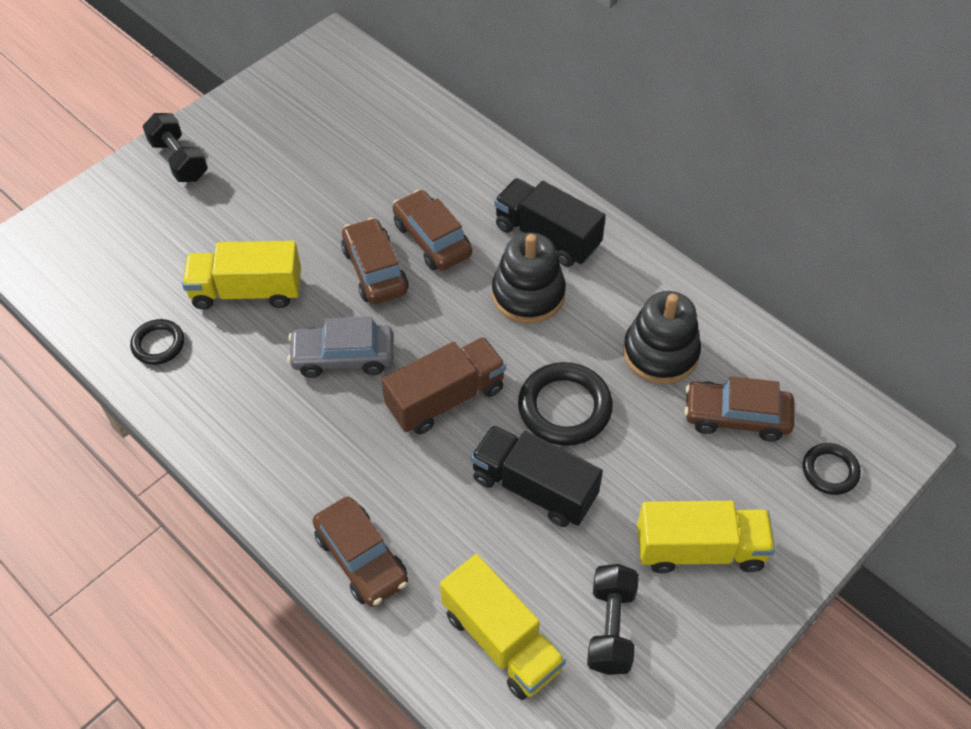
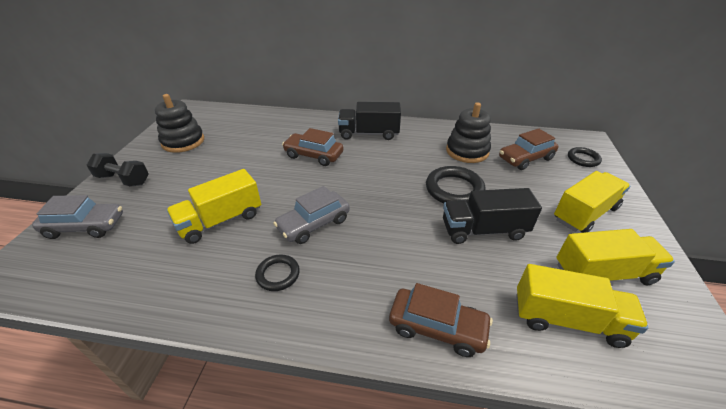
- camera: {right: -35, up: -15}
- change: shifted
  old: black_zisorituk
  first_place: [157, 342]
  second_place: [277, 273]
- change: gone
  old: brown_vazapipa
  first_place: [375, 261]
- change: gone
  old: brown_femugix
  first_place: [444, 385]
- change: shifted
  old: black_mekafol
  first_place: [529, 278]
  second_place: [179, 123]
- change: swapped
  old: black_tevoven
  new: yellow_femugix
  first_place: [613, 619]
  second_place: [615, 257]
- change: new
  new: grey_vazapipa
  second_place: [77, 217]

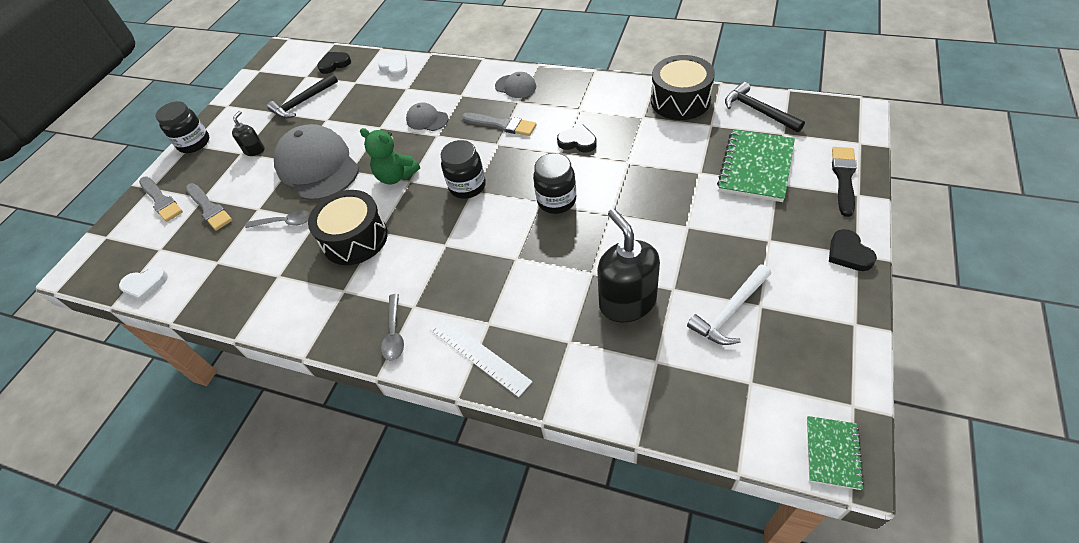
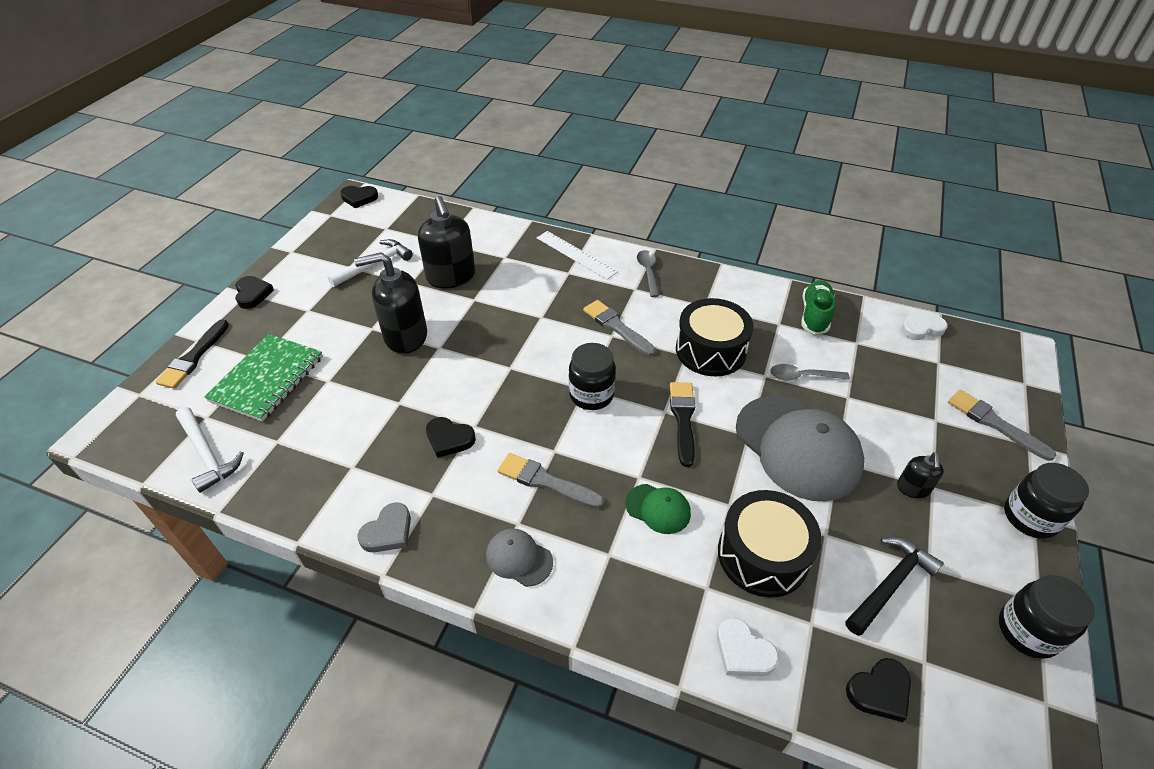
- camera: {right: 175, up: -5}
- change: shifted
  old: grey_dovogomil
  first_place: [209, 207]
  second_place: [619, 328]
- change: swapped
  old: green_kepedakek
  new: black_dovogomil
  first_place: [390, 156]
  second_place: [682, 424]
- change: repainted
  old: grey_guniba
  new: green_guniba
  first_place: [427, 116]
  second_place: [658, 509]
- change: shifted
  old: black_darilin
  first_place: [554, 183]
  second_place: [1047, 617]
- change: shifted
  old: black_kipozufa
  first_place: [683, 87]
  second_place: [770, 544]
- change: repainted
  old: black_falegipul
  new: white_falegipul
  first_place: [765, 107]
  second_place: [210, 450]
- change: swapped
  old: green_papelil
  new: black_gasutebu
  first_place: [835, 453]
  second_place: [359, 197]
- change: new
  new: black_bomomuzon
  second_place: [390, 303]
- change: new
  new: grey_gasutebu
  second_place: [384, 527]
- change: new
  new: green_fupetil
  second_place: [818, 307]

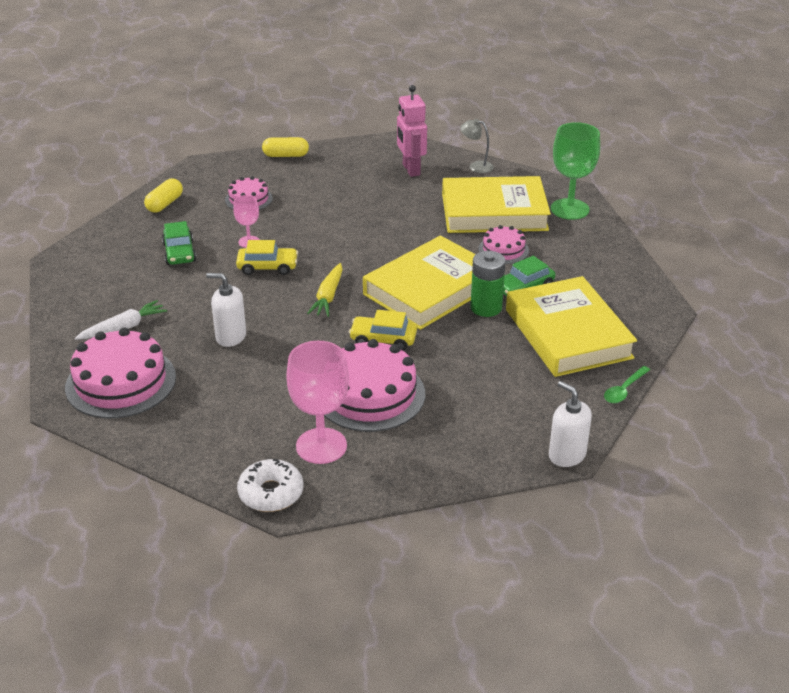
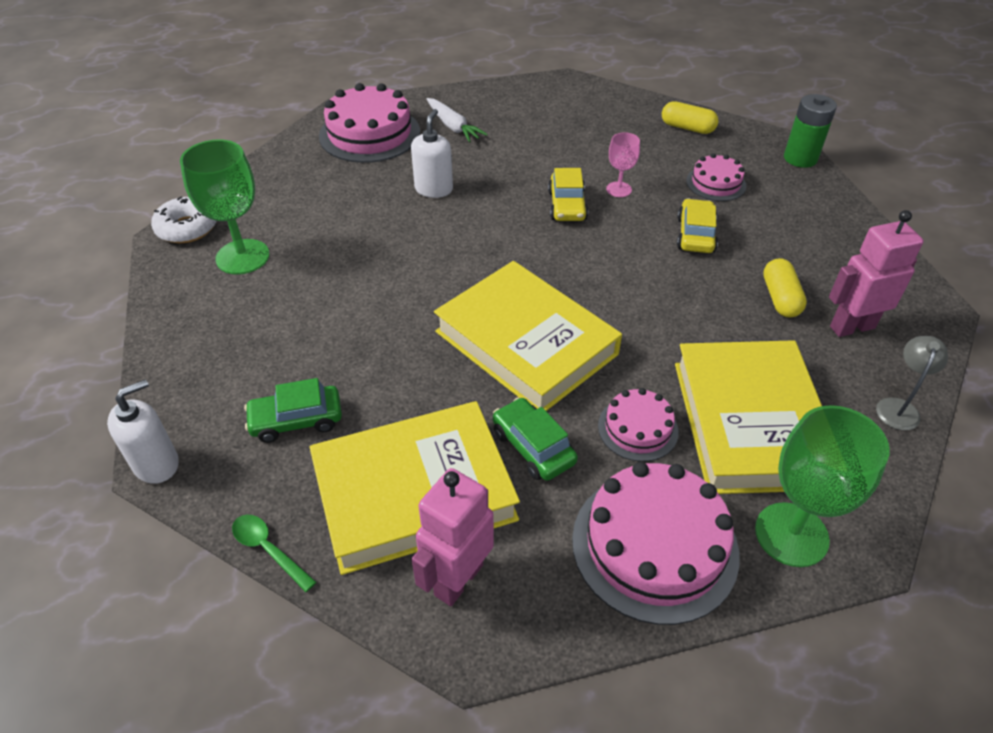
- camera: {right: 90, up: 10}
- change: shifted
  old: green_vazapipa
  first_place: [179, 243]
  second_place: [293, 410]
- change: shifted
  old: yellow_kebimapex
  first_place: [285, 147]
  second_place: [785, 287]
- change: repainted
  old: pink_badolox
  new: green_badolox
  first_place: [317, 402]
  second_place: [224, 207]
- change: gone
  old: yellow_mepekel
  first_place: [325, 290]
- change: shifted
  old: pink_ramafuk
  first_place: [374, 385]
  second_place: [656, 543]
- change: shifted
  old: yellow_vazapipa
  first_place: [383, 330]
  second_place: [697, 226]
- change: shifted
  old: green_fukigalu
  first_place: [488, 284]
  second_place: [810, 131]
- change: new
  new: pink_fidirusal
  second_place: [453, 537]

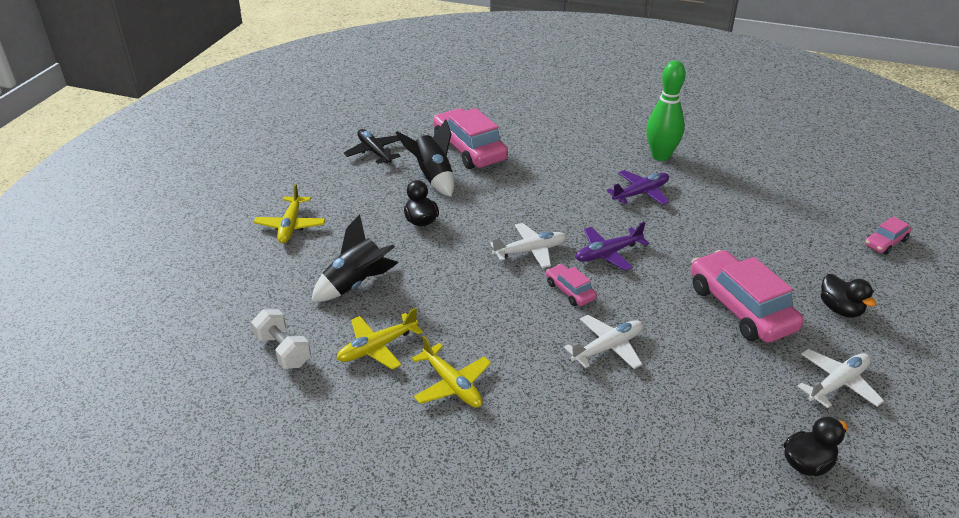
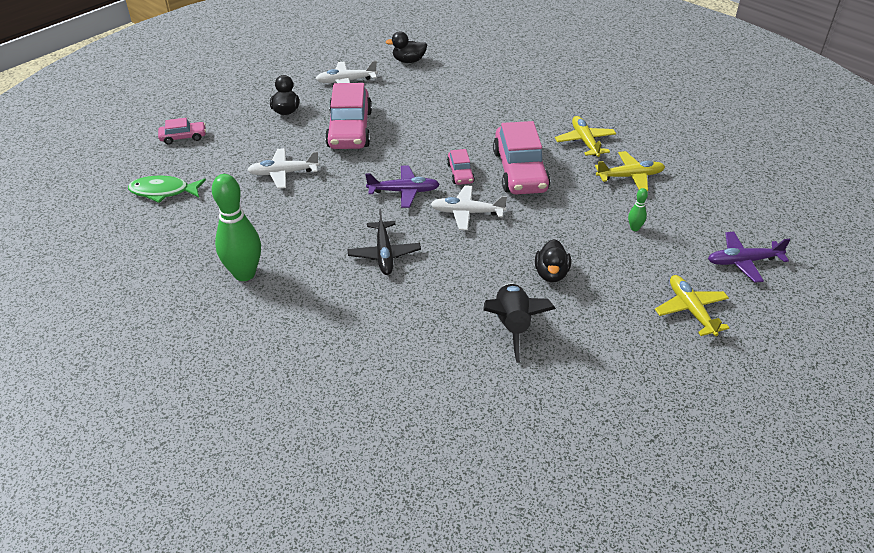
- camera: {right: -155, up: 5}
- change: gone
  old: white_tevoven
  first_place: [281, 339]
- change: rotated
  old: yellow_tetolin
  first_place: [290, 213]
  second_place: [692, 305]
  degrees: -45
- change: swapped
  old: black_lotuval
  new: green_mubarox
  first_place: [354, 258]
  second_place: [638, 209]
- change: shifted
  old: black_tetolin
  first_place: [372, 146]
  second_place: [384, 242]
- change: shifted
  old: pink_vazapipa
  first_place: [470, 138]
  second_place: [521, 157]
- change: shifted
  old: white_tetolin
  first_place: [603, 342]
  second_place: [283, 168]
- change: shifted
  old: purple_tetolin
  first_place: [637, 187]
  second_place: [749, 257]
- change: new
  new: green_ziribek
  second_place: [167, 189]

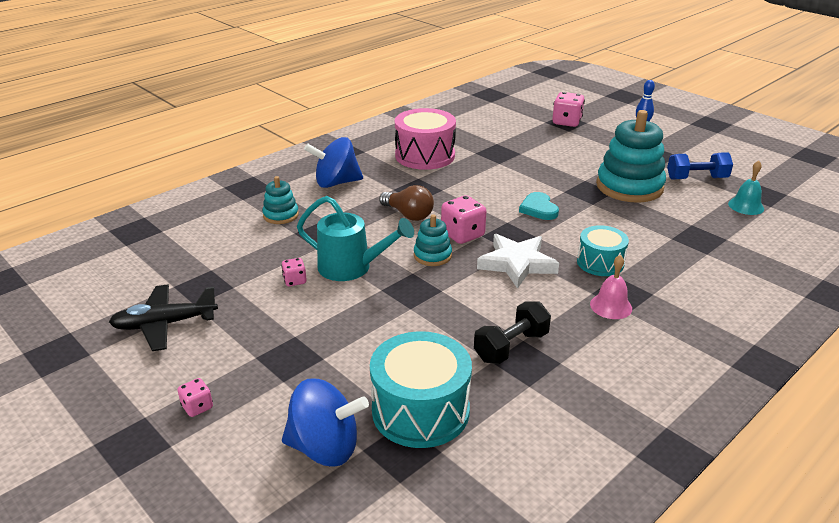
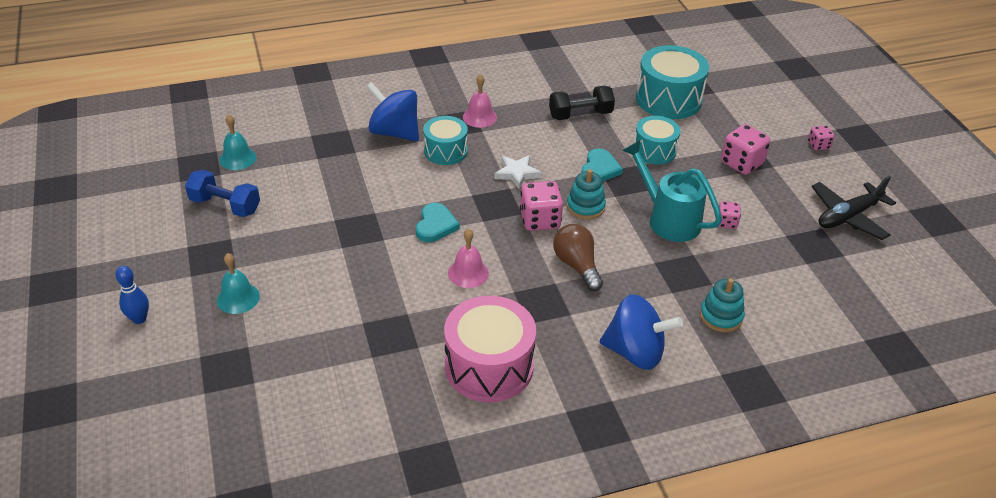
- camera: {right: -155, up: 10}
- change: rotated
  old: black_tetolin
  first_place: [163, 317]
  second_place: [853, 208]
  degrees: 135
- change: shifted
  old: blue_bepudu
  first_place: [325, 422]
  second_place: [392, 111]
- change: scaled
  old: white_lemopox
  first_place: [518, 261]
  second_place: [518, 172]
  factor: 0.61
- change: shifted
  old: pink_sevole
  first_place: [568, 109]
  second_place: [745, 149]
- change: gone
  old: turquoise_mekafol
  first_place: [631, 156]
- change: new
  new: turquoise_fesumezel
  second_place: [238, 283]
- change: new
  new: pink_fesumezel
  second_place: [468, 258]
- change: new
  new: turquoise_gasutebu
  second_place: [602, 165]
- change: new
  new: turquoise_kipozufa
  second_place: [657, 140]

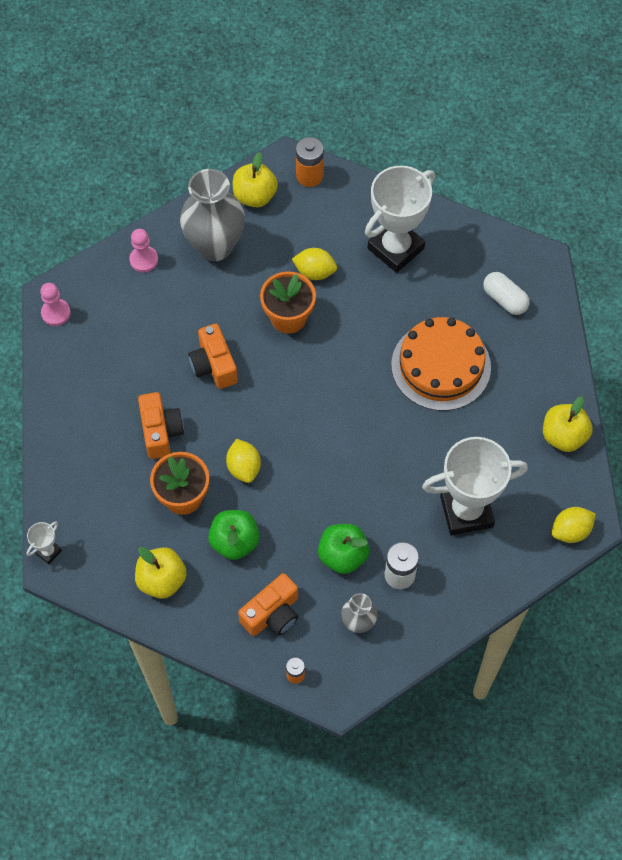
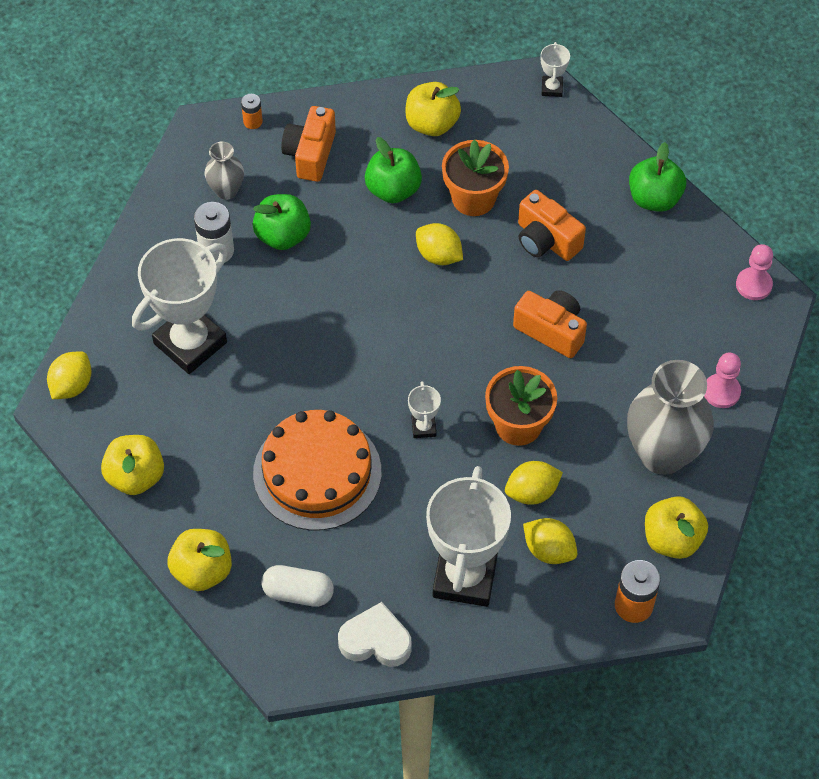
- camera: {right: 145, up: -5}
- change: new
  new: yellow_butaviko
  second_place: [200, 560]
- change: new
  new: white_gasutebu
  second_place: [375, 634]
- change: new
  new: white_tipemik
  second_place: [424, 409]
- change: new
  new: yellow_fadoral
  second_place: [550, 541]
- change: new
  new: green_butaviko
  second_place: [657, 177]

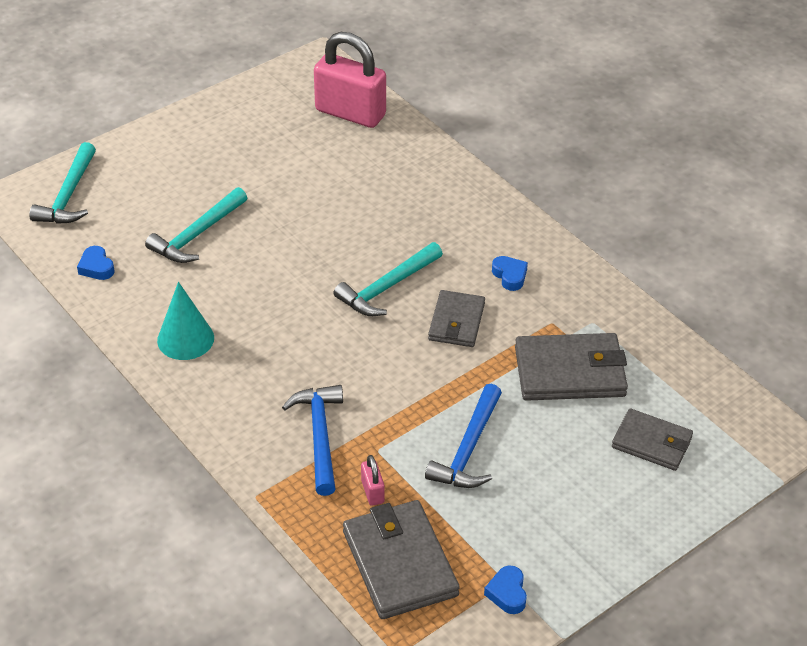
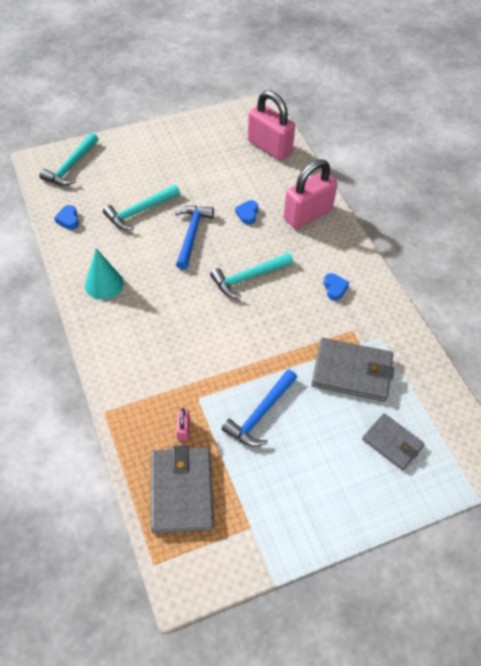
- camera: {right: 15, up: 10}
- change: shifted
  old: blue_falegipul
  first_place: [312, 440]
  second_place: [194, 238]
- change: gone
  old: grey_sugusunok
  first_place: [456, 318]
- change: shifted
  old: blue_gasutebu
  first_place: [505, 589]
  second_place: [246, 212]
- change: new
  new: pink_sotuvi
  second_place: [310, 194]

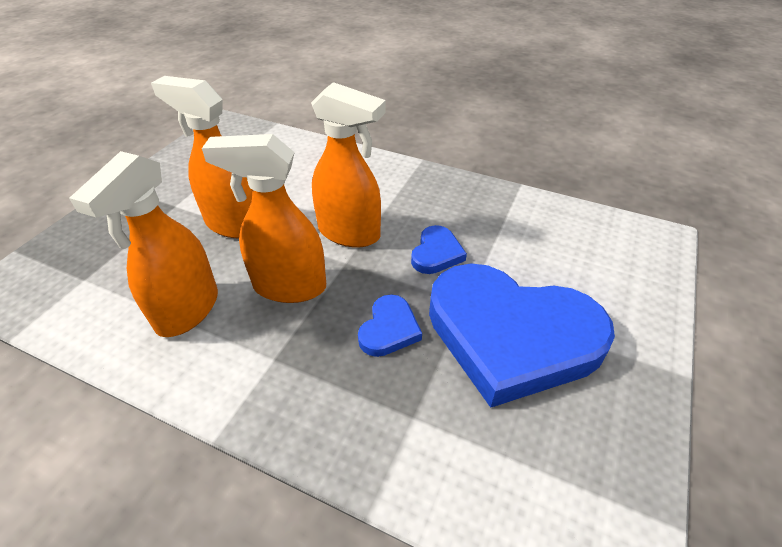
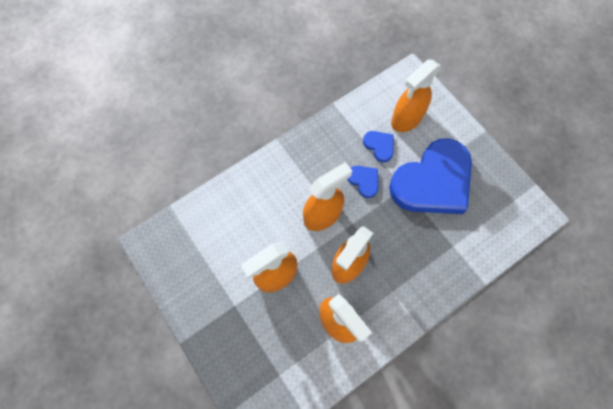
- camera: {right: -60, up: 25}
- change: shifted
  old: blue_gasutebu
  first_place: [390, 326]
  second_place: [378, 147]
- change: new
  new: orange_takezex
  second_place: [416, 95]

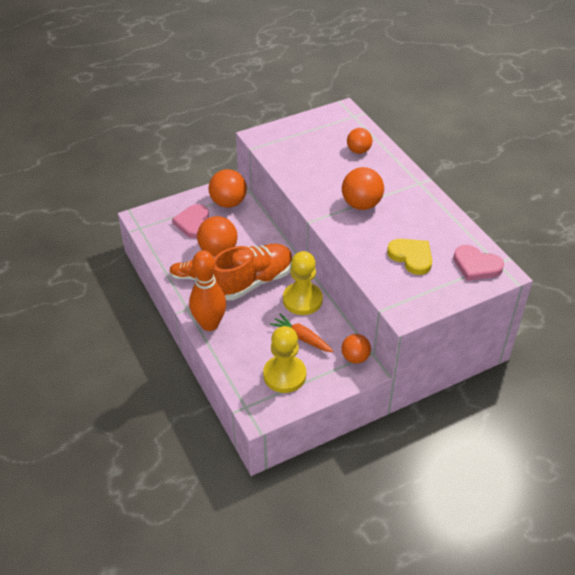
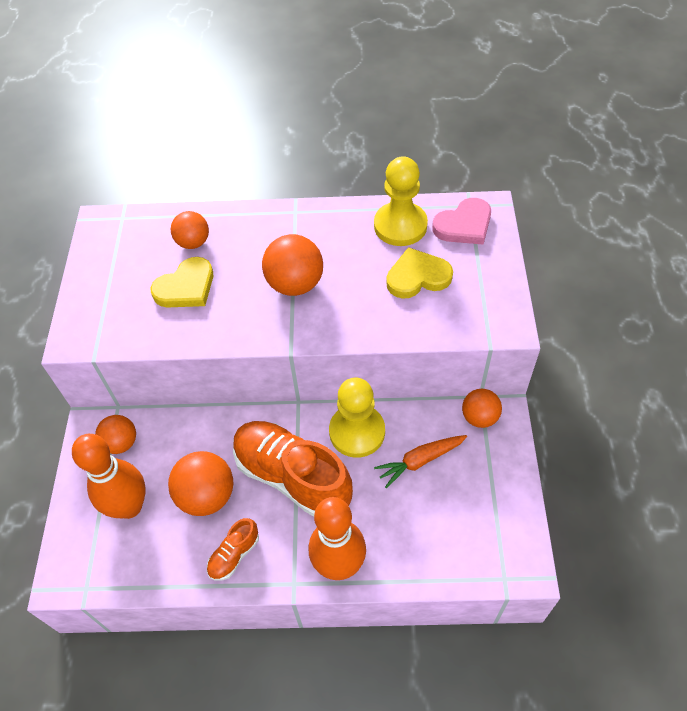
- camera: {right: -60, up: 10}
- change: swapped
  old: pink_gasutebu
  new: orange_mubarox
  first_place: [190, 221]
  second_place: [109, 476]
- change: scaled
  old: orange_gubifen
  first_place: [228, 188]
  second_place: [115, 434]
  factor: 0.65
- change: rotated
  old: orange_fupetil
  first_place: [253, 272]
  second_place: [293, 469]
  degrees: -45
- change: shifted
  old: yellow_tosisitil
  first_place: [284, 359]
  second_place: [401, 201]
- change: new
  new: yellow_gasutebu
  second_place: [182, 282]

